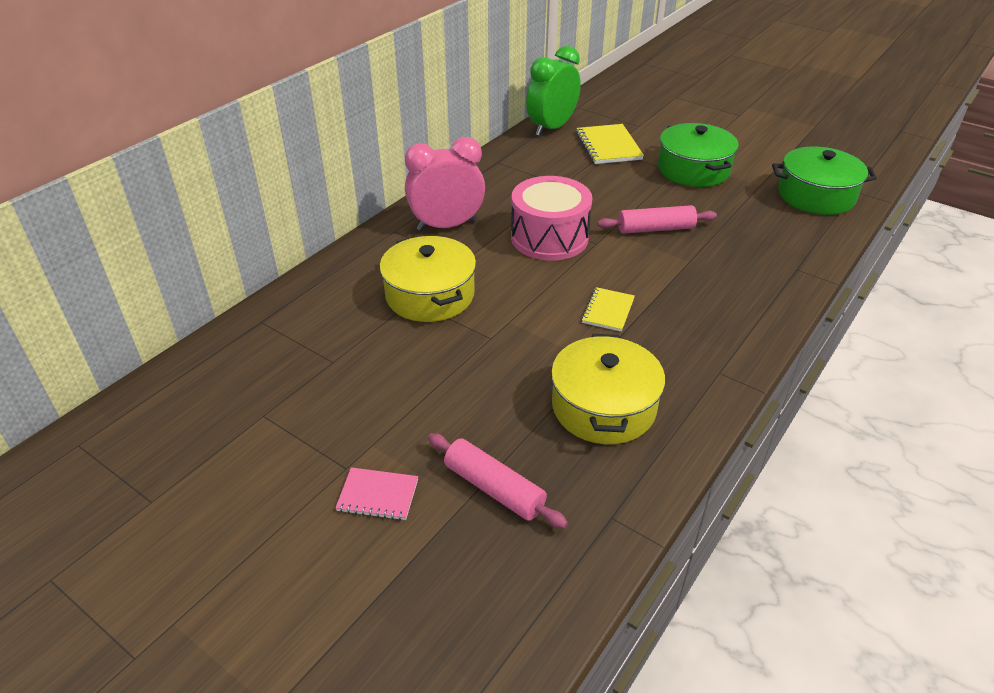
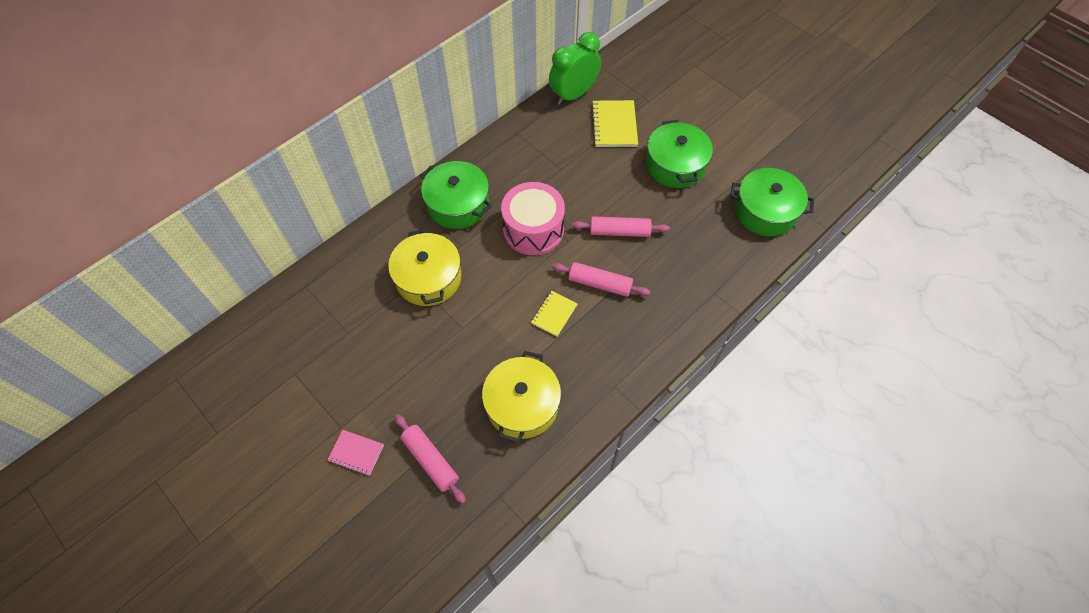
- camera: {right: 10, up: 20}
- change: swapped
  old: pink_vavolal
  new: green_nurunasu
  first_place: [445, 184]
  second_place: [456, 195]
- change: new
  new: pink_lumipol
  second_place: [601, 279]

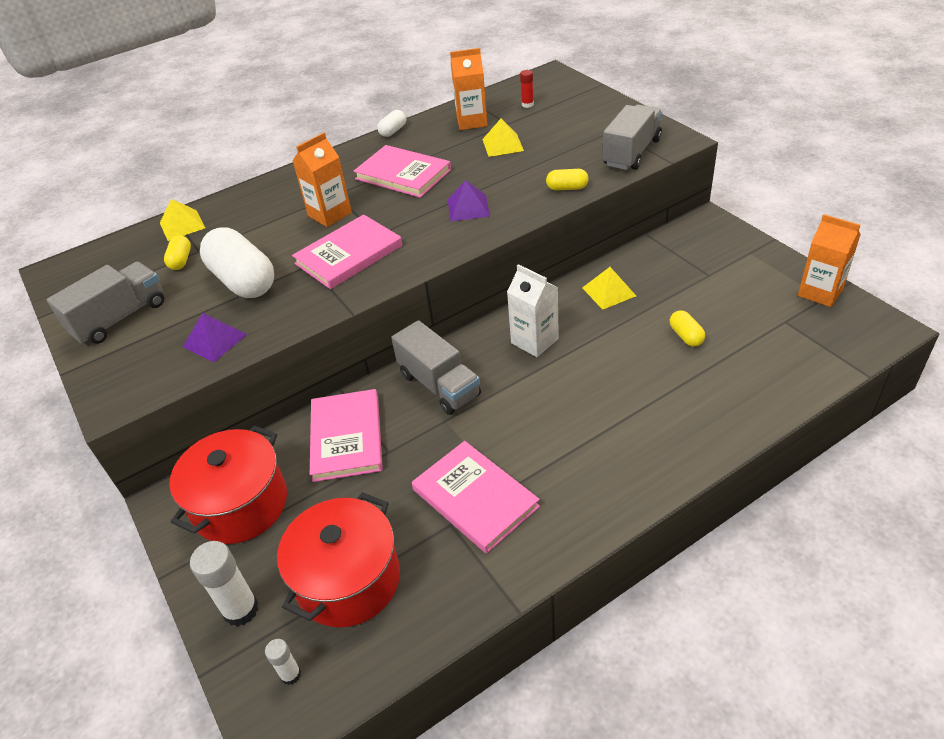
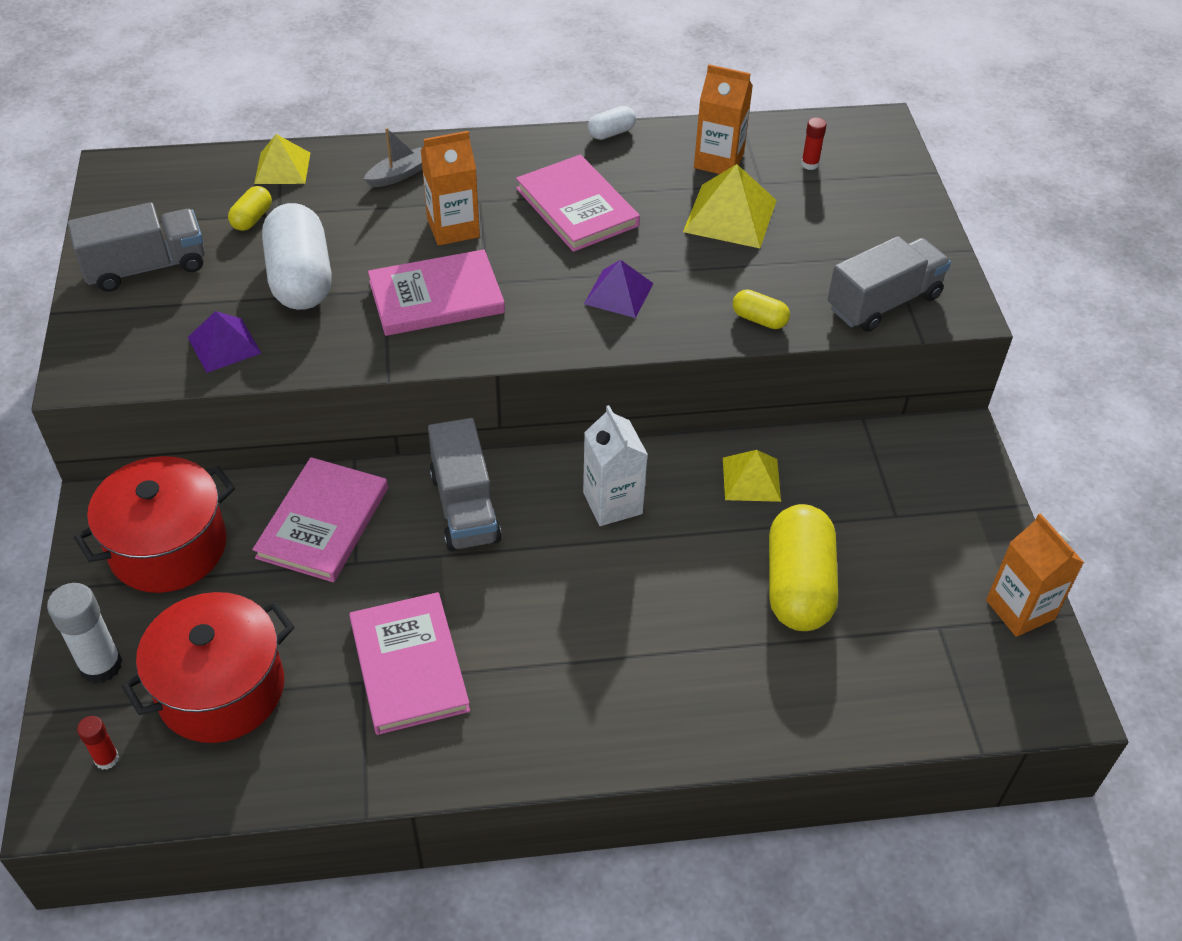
- camera: {right: 20, up: 5}
- change: repainted
  old: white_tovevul
  new: red_tovevul
  first_place: [283, 662]
  second_place: [98, 743]
- change: scaled
  old: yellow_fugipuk
  first_place: [503, 137]
  second_place: [730, 206]
  factor: 1.52
- change: scaled
  old: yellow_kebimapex
  first_place: [687, 328]
  second_place: [803, 567]
  factor: 2.18
- change: new
  new: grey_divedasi
  second_place: [393, 157]

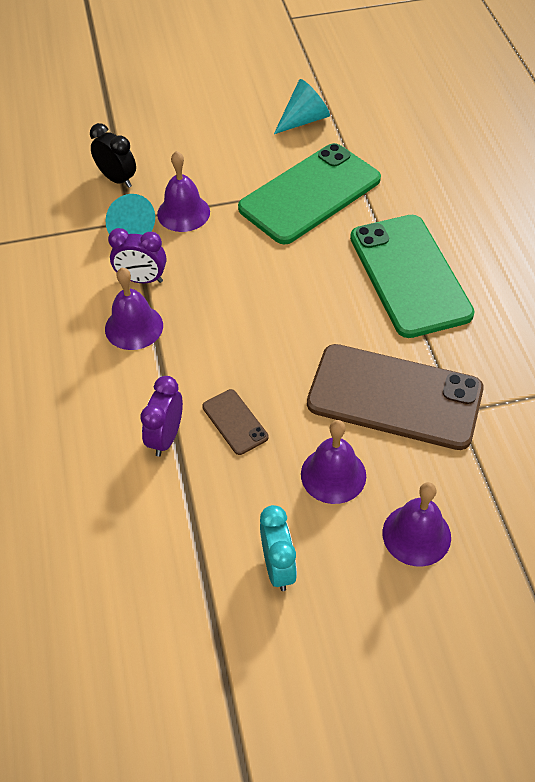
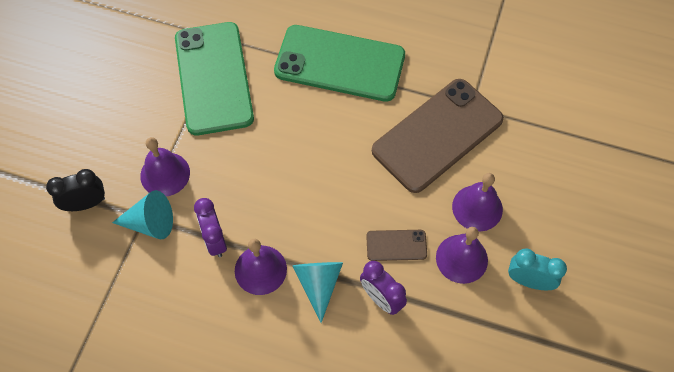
- camera: {right: -60, up: 10}
- change: rotated
  old: purple_vavolal
  first_place: [137, 255]
  second_place: [210, 227]
  degrees: 120
- change: shifted
  old: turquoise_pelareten
  first_place: [302, 106]
  second_place: [317, 292]
- change: shifted
  old: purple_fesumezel
  first_place: [416, 524]
  second_place: [462, 255]

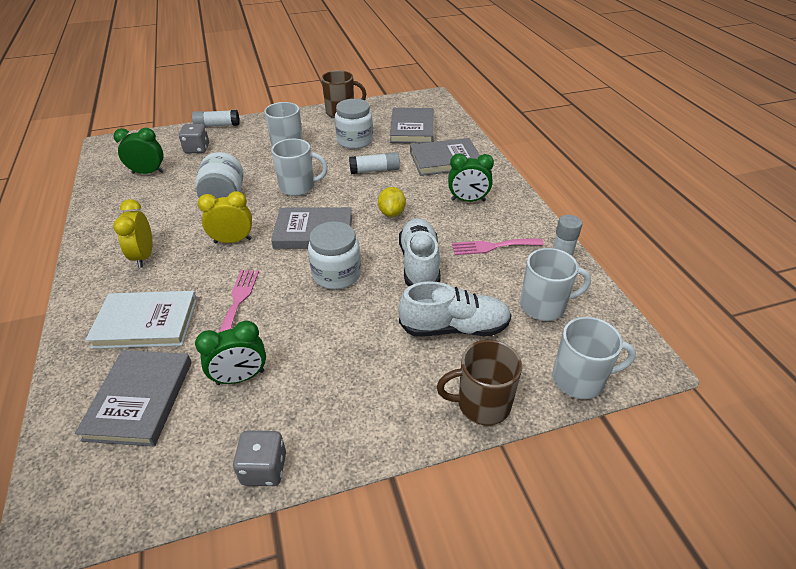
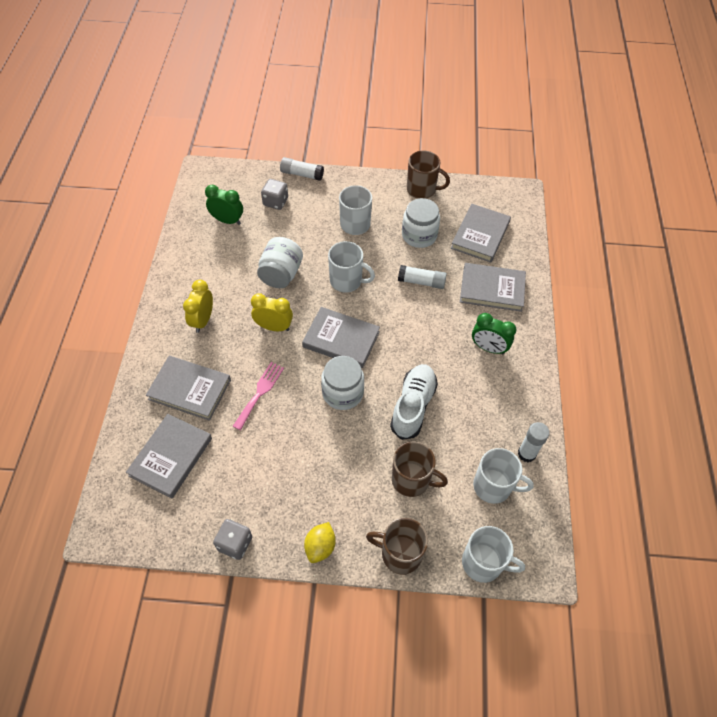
- camera: {right: 20, up: 15}
- change: repainted
  old: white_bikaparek
  new: grey_bikaparek
  first_place: [141, 320]
  second_place: [188, 388]
- change: gone
  old: green_vavolal
  first_place: [230, 353]
- change: shifted
  old: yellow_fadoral
  first_place: [392, 202]
  second_place: [320, 542]
- change: swapped
  old: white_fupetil
  new: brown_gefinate
  first_place: [455, 309]
  second_place: [420, 469]
- change: gone
  old: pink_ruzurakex
  first_place: [498, 246]

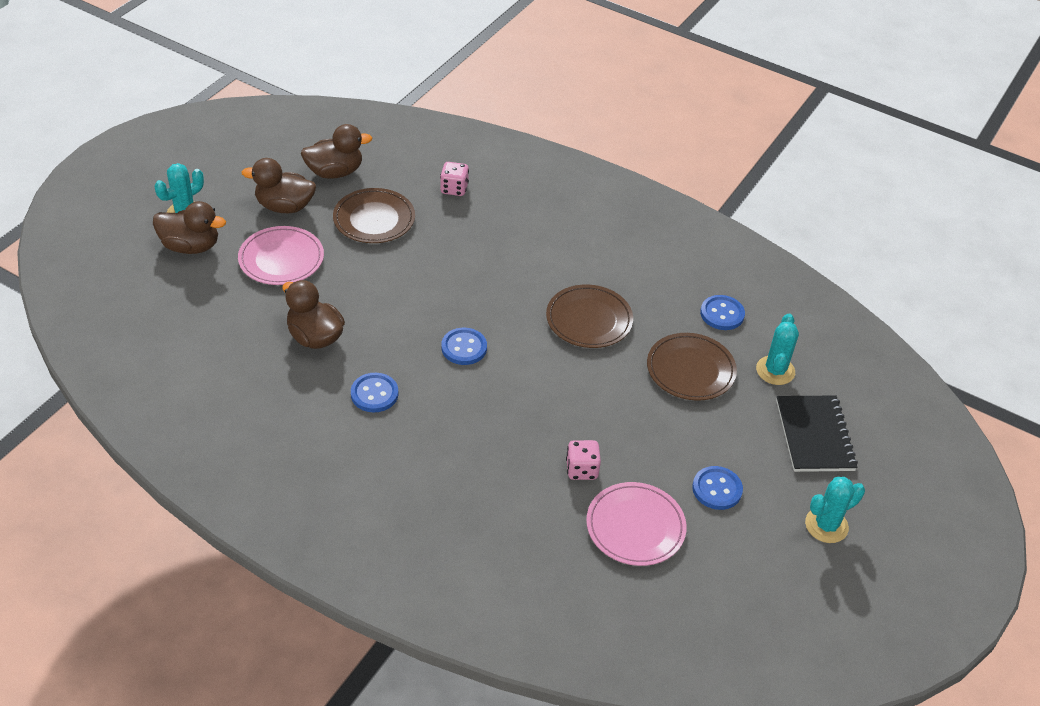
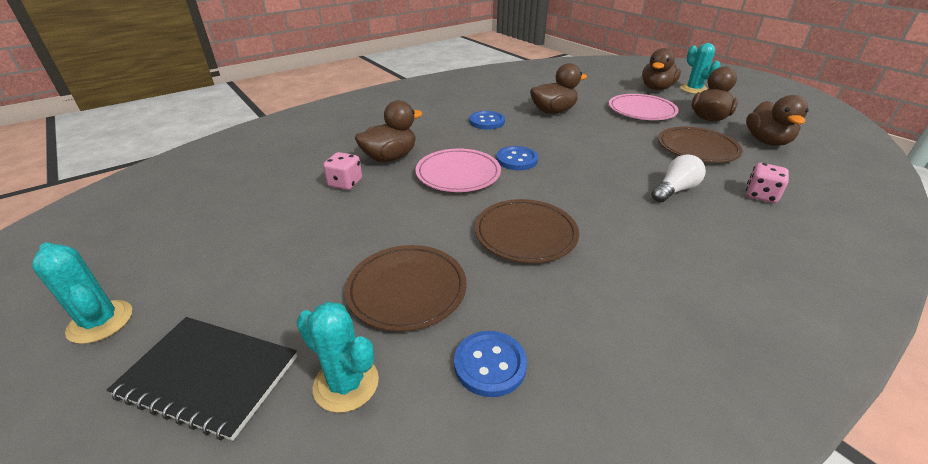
- camera: {right: 115, up: -10}
- change: shifted
  old: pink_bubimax
  first_place: [636, 524]
  second_place: [458, 170]
- change: gone
  old: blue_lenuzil
  first_place: [717, 488]
- change: rotated
  old: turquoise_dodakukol
  first_place: [835, 510]
  second_place: [82, 293]
  degrees: -45
- change: new
  new: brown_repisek
  second_place: [389, 131]
- change: new
  new: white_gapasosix
  second_place: [678, 178]

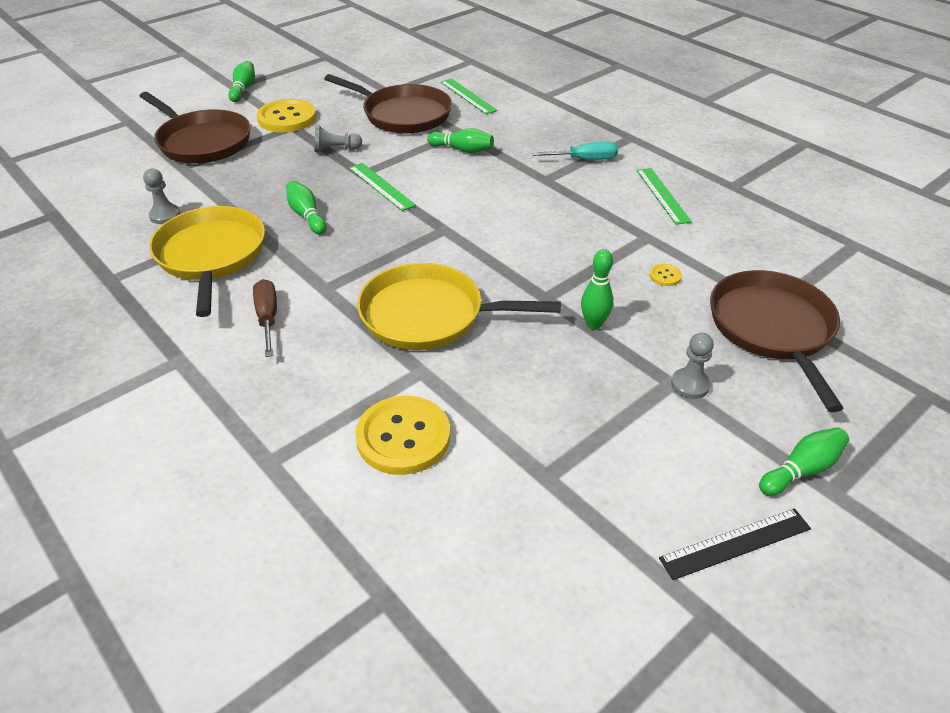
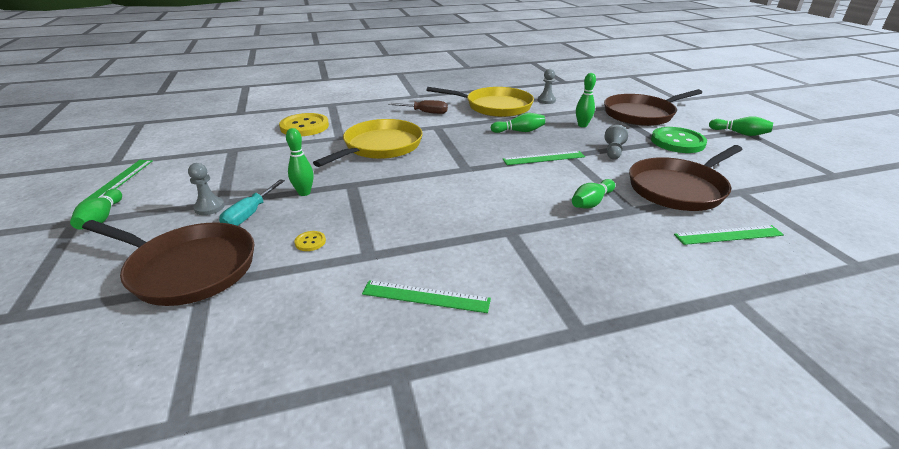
- camera: {right: 115, up: -10}
- change: repainted
  old: yellow_lenuzil
  new: green_lenuzil
  first_place: [286, 115]
  second_place: [679, 140]
- change: shifted
  old: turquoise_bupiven
  first_place: [575, 151]
  second_place: [252, 202]
- change: repainted
  old: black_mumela
  new: green_mumela
  first_place: [735, 544]
  second_place: [116, 181]
- change: new
  new: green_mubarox
  second_place: [586, 100]

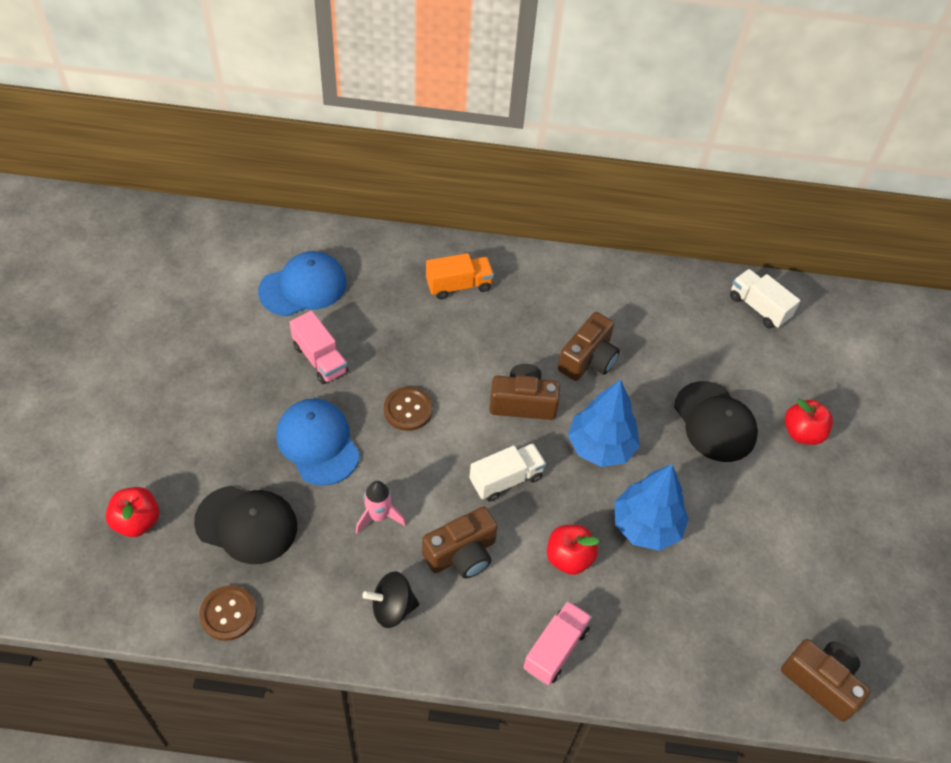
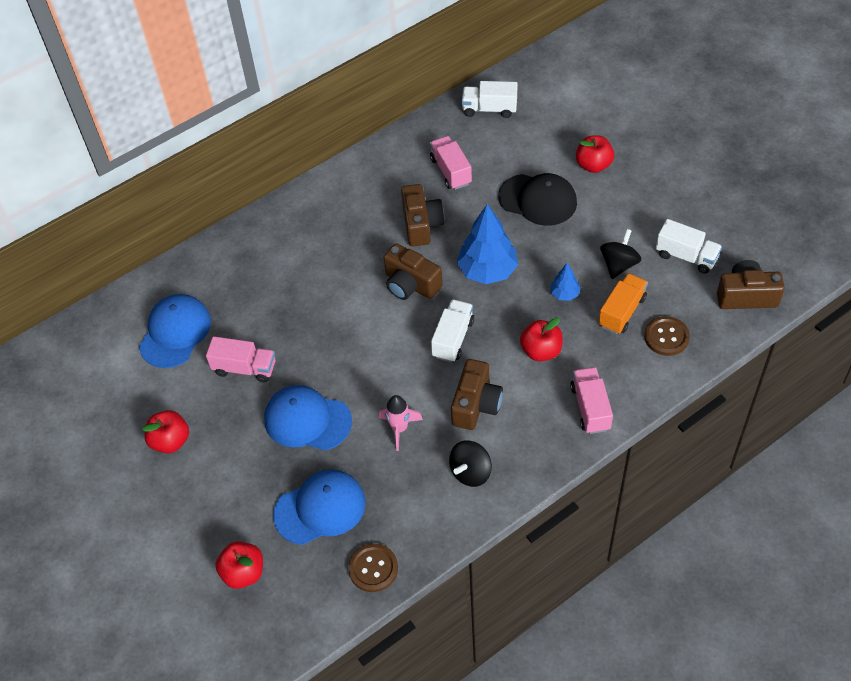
- camera: {right: -35, up: 0}
- change: repainted
  old: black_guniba
  new: blue_guniba
  first_place: [245, 525]
  second_place: [319, 507]
- change: shifted
  old: brown_lenuzil
  first_place: [408, 409]
  second_place: [667, 336]
- change: shifted
  old: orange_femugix
  first_place: [460, 276]
  second_place: [623, 303]
- change: rotated
  old: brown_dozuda
  first_place: [524, 392]
  second_place: [413, 271]
  degrees: -105
- change: scaled
  old: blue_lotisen
  first_place: [651, 507]
  second_place: [565, 282]
  factor: 0.49
- change: new
  new: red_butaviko
  second_place: [165, 431]
- change: new
  new: pink_femugix
  second_place: [451, 163]
- change: new
  new: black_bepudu
  second_place: [620, 254]
- change: new
  new: white_femugix
  second_place: [689, 246]

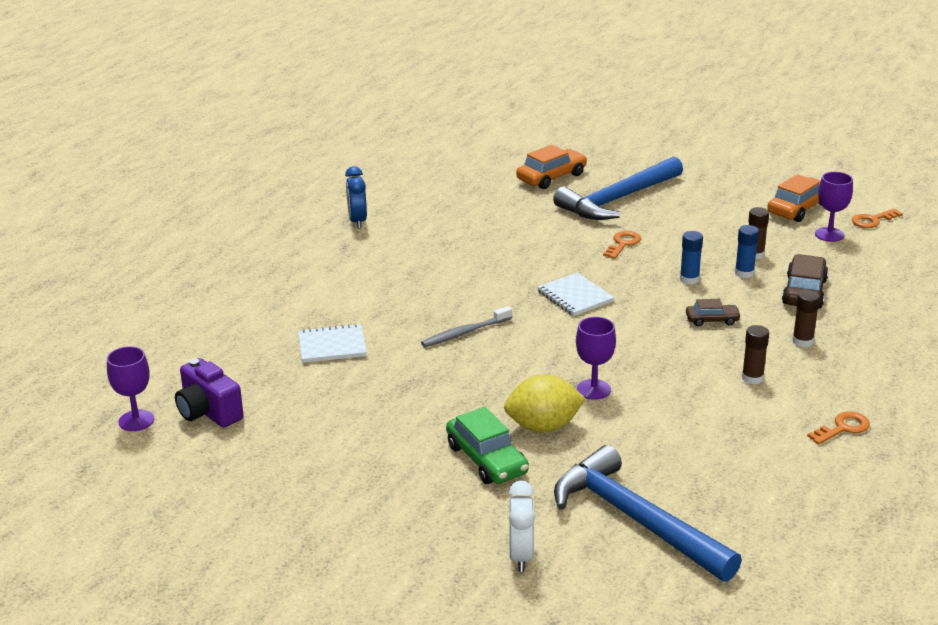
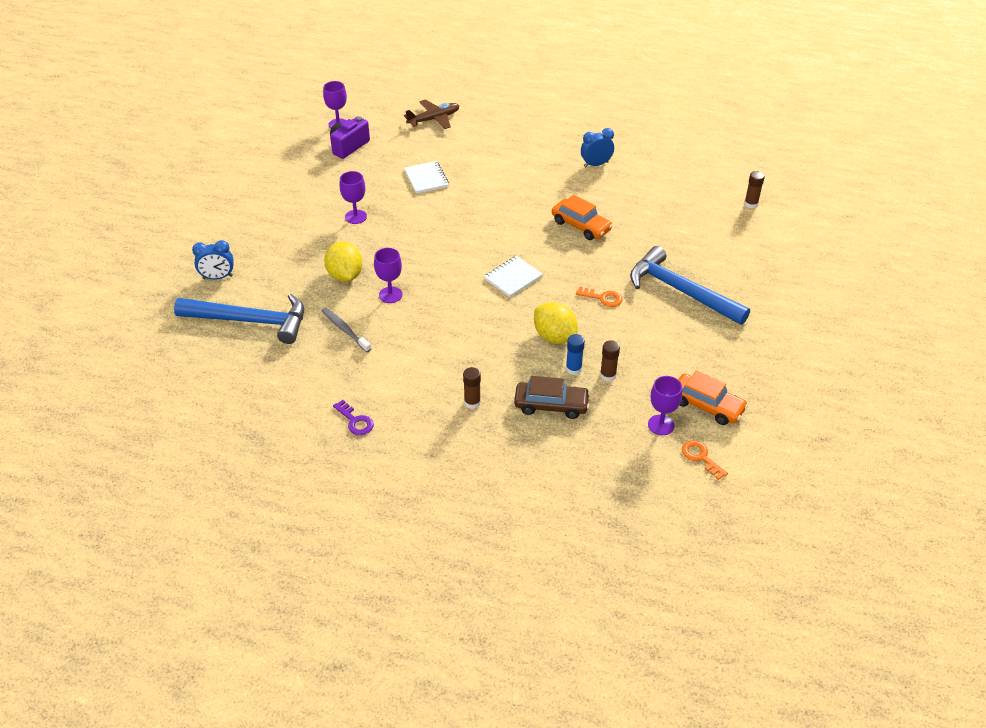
- camera: {right: 80, up: 15}
- change: shifted
  old: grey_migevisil
  first_place: [466, 326]
  second_place: [346, 329]
- change: gone
  old: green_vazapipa
  first_place: [487, 445]
- change: repainted
  old: white_vavolal
  new: blue_vavolal
  first_place: [522, 526]
  second_place: [213, 259]
- change: shifted
  old: orange_vazapipa
  first_place: [551, 167]
  second_place: [582, 217]
- change: rotated
  old: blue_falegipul
  first_place: [648, 513]
  second_place: [239, 319]
  degrees: 60
- change: swapped
  old: blue_tovevul
  new: yellow_fadoral
  first_place: [691, 257]
  second_place: [556, 323]
- change: gone
  old: brown_vazapipa
  first_place: [713, 312]
- change: shifted
  old: brown_tovevul
  first_place: [755, 354]
  second_place: [754, 189]
- change: repainted
  old: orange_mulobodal
  new: purple_mulobodal
  first_place: [838, 428]
  second_place: [353, 417]
- change: new
  new: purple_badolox
  second_place: [353, 197]
- change: new
  new: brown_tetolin
  second_place: [431, 114]

